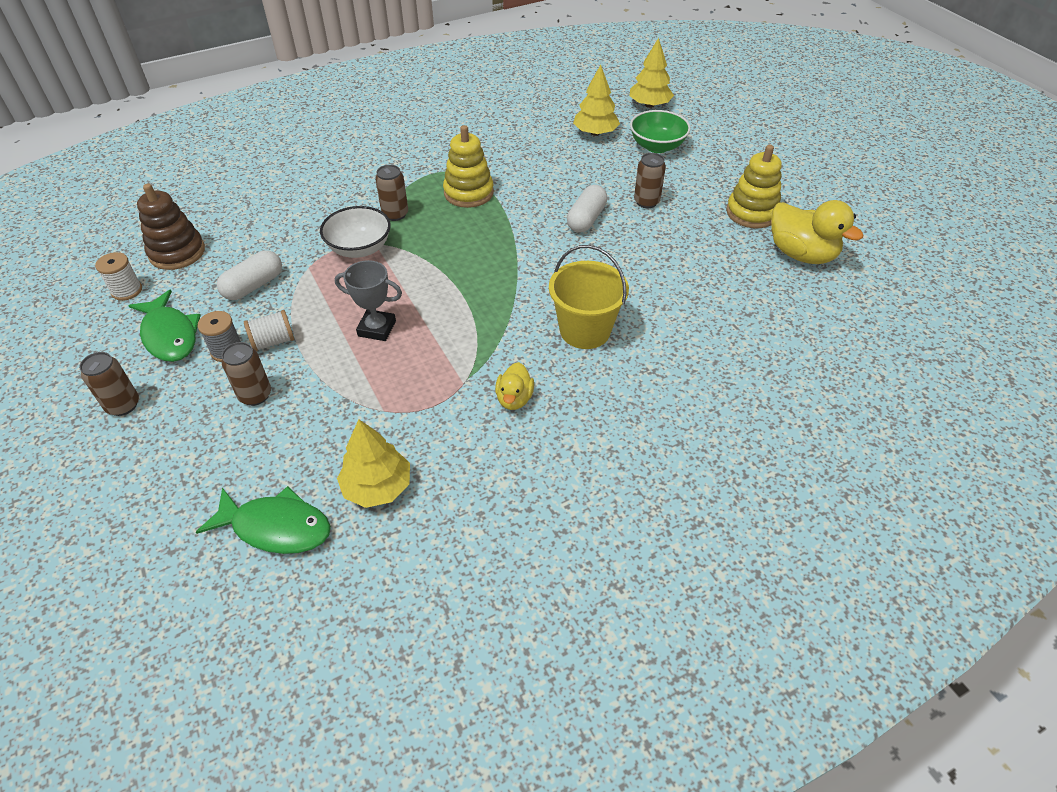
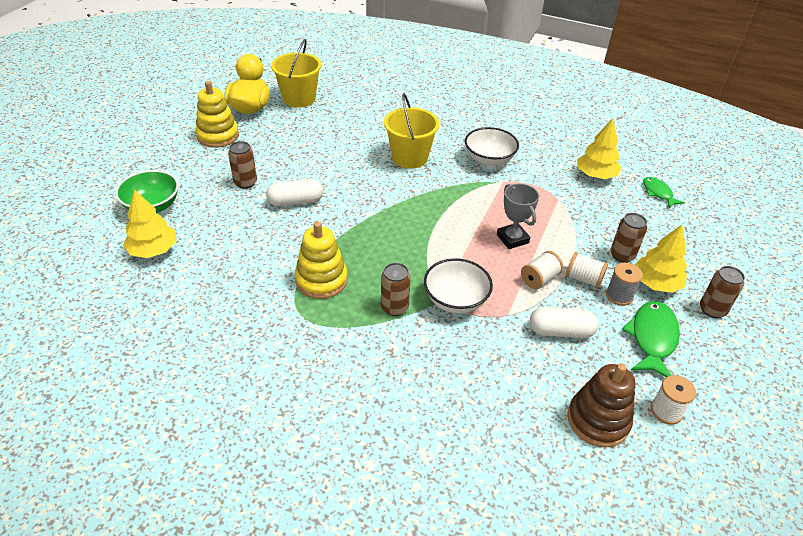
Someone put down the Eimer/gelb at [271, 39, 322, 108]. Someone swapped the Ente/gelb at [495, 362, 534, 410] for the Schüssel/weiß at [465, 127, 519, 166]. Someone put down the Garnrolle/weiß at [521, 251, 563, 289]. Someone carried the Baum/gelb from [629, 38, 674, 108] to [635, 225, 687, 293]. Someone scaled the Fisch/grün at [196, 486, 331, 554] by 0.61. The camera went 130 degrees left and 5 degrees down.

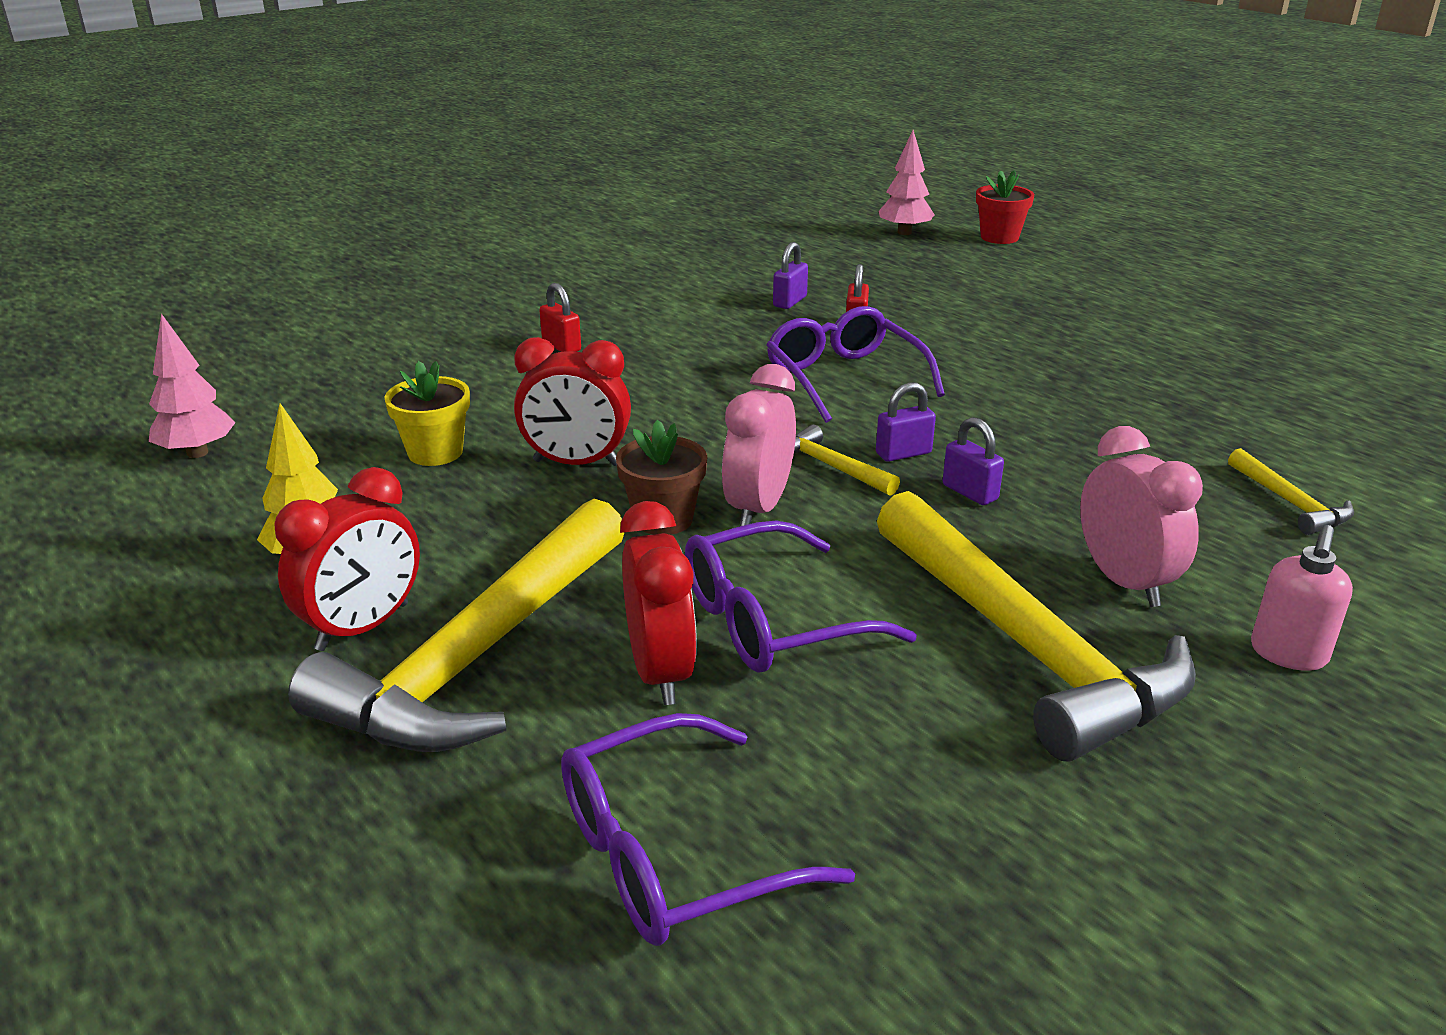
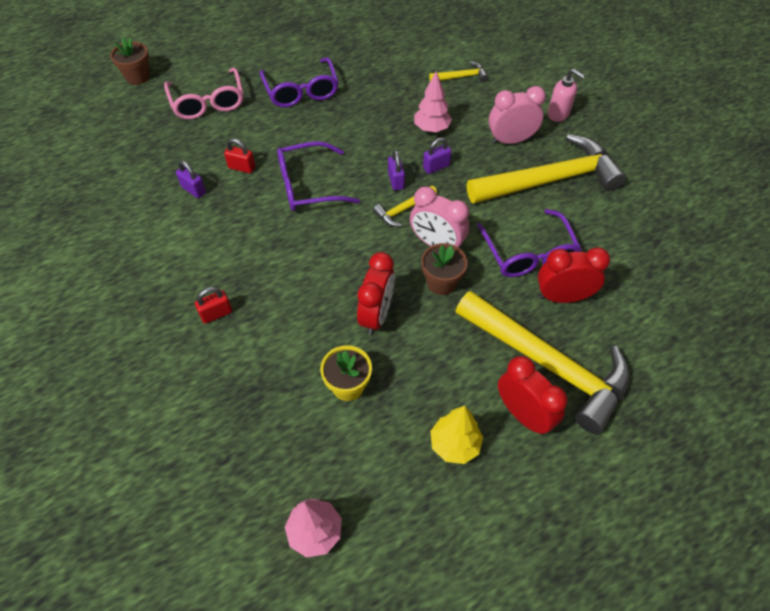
Someone repainted the Blumentopf/rot at [976, 170, 1034, 244], which became the Blumentopf/braun at [110, 37, 150, 85]. Someone put down the Brille/rosa at [164, 67, 243, 120]. Someone carried the Brille/lila from [561, 713, 855, 946] to [260, 57, 339, 107]. Someone carried the Baum/rosa from [878, 130, 935, 235] to [414, 71, 452, 132]. The camera went 80 degrees left and 25 degrees up.

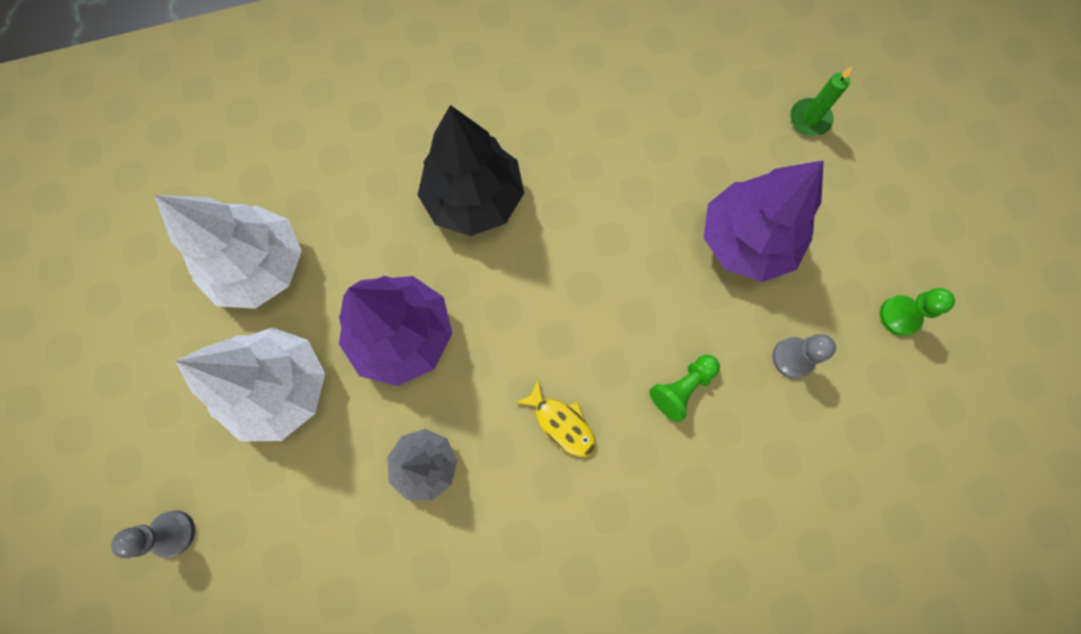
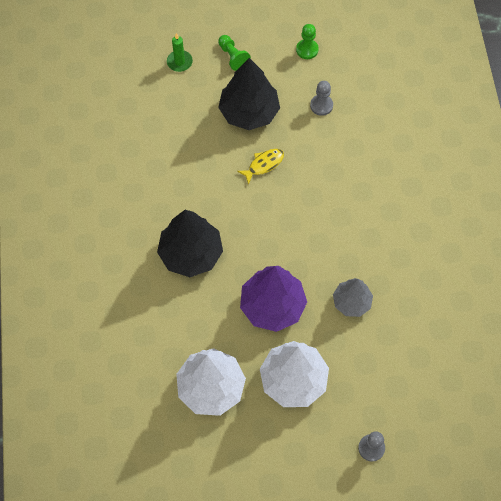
Someone carried the Bauer/grün from [649, 355, 720, 422] to [218, 35, 251, 71]. Someone repainted the Baum/lila at [704, 160, 824, 282], which became the Baum/schwarz at [218, 58, 280, 130]. Someone carried the Fisch/gelb from [516, 380, 595, 457] to [237, 149, 284, 185]. The camera went 80 degrees left and 10 degrees down.

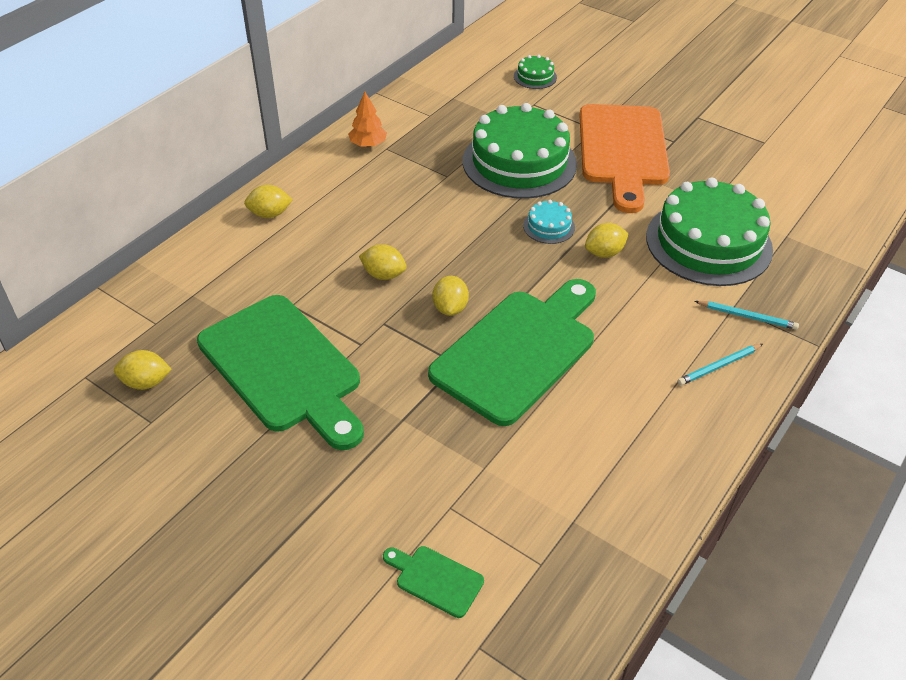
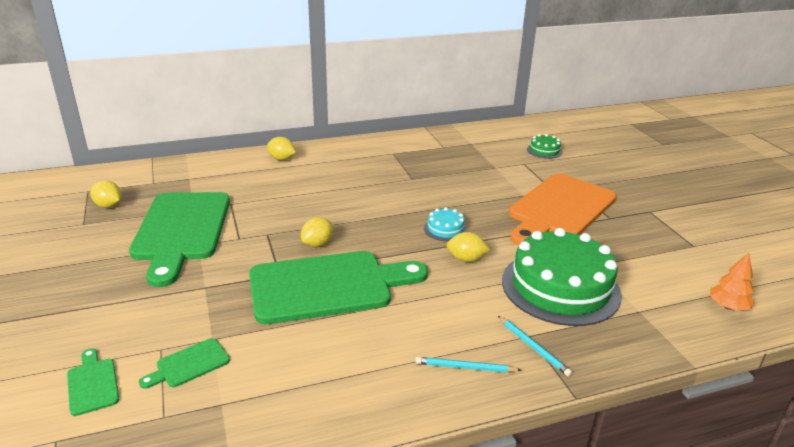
Someone put down the Schneidebrett/grün at [139, 338, 230, 389]. Someone carried the Baum/orange from [348, 92, 387, 147] to [710, 253, 755, 311]. Someone took away the Zitrone/gelb at [359, 244, 407, 280]. Someone took away the Kuchen/grün at [463, 103, 577, 199]. The camera went 35 degrees right and 15 degrees down.

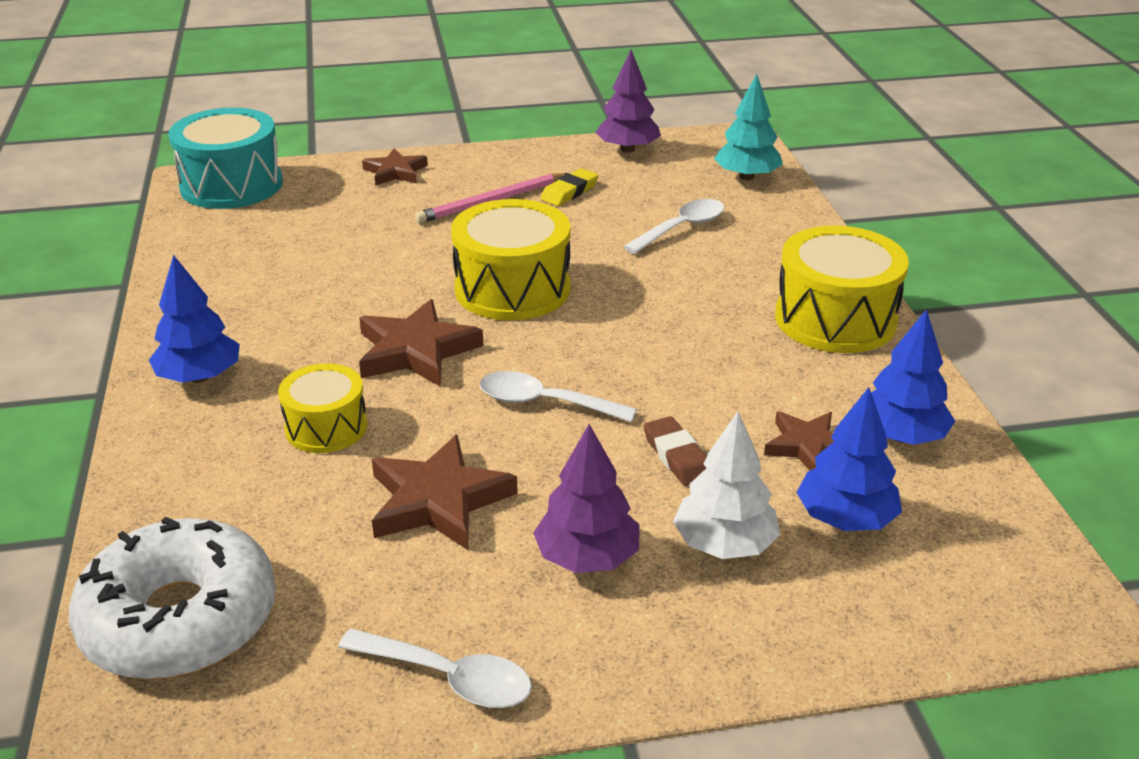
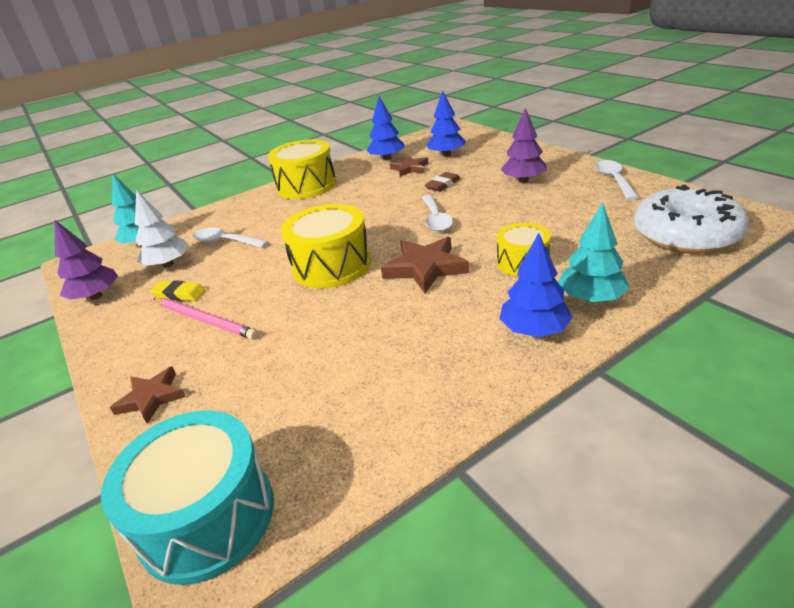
Someone carried the Baum/weiß from [673, 412, 780, 559] to [135, 190, 189, 267]. Someone put down the Baum/türkis at [558, 203, 629, 302]. Someone took away the Stern/braun at [372, 434, 518, 550]. The camera went 110 degrees left and 0 degrees up.

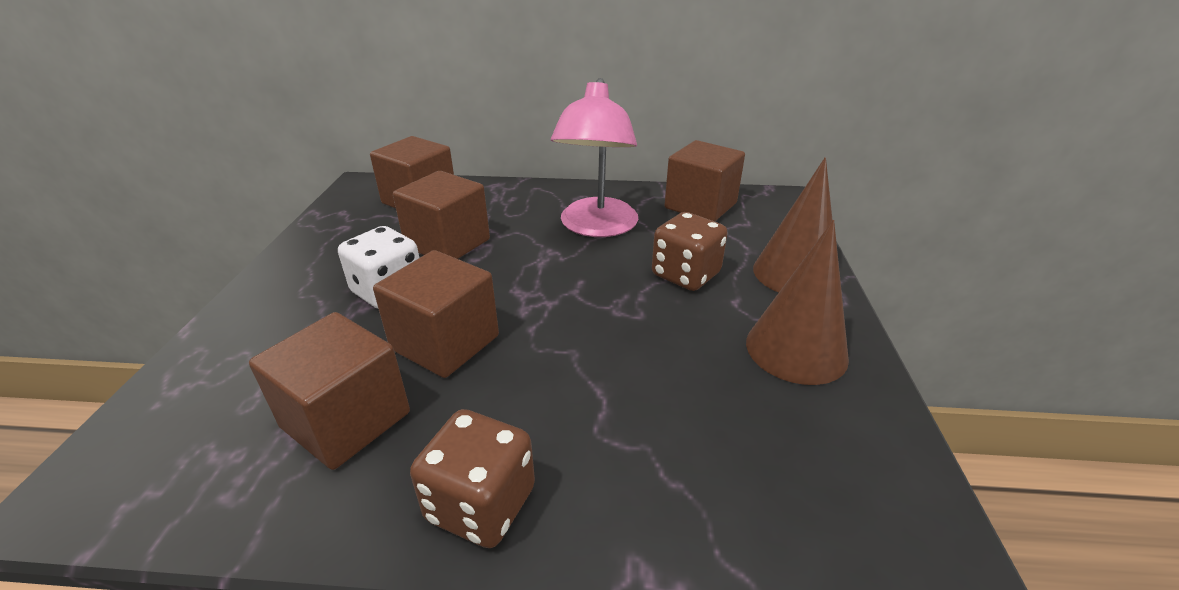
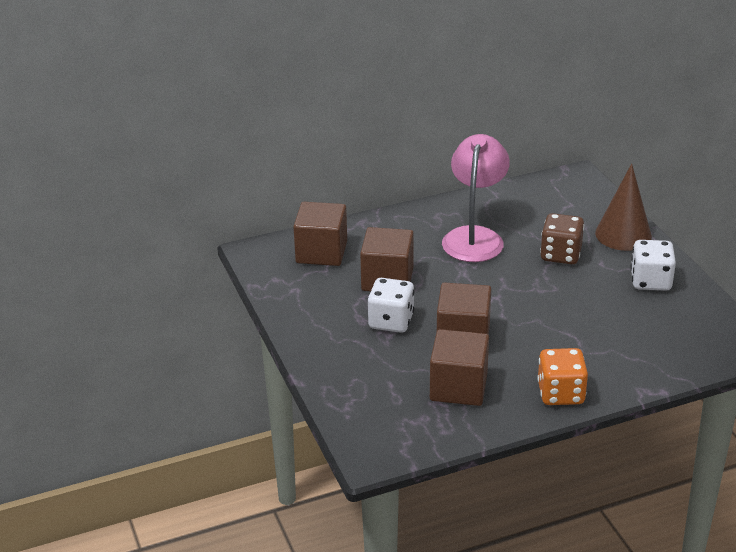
Someone rotated the Lampe/rosa at [551, 78, 638, 237] by 150 degrees counterclockwise. Someone repainted the Spielwürfel/braun at [410, 409, 535, 548], which became the Spielwürfel/orange at [537, 348, 588, 405]. Someone swapped the Kegel/braun at [746, 220, 849, 385] for the Spielwürfel/weiß at [631, 240, 676, 291]. Someone took away the Kubus/braun at [665, 140, 745, 221]. The camera went 25 degrees left and 0 degrees up.

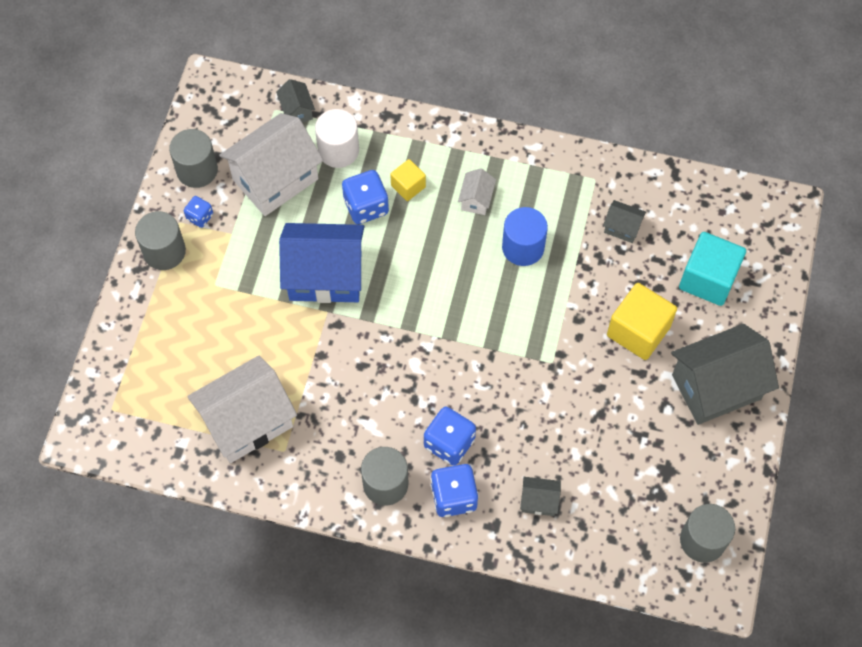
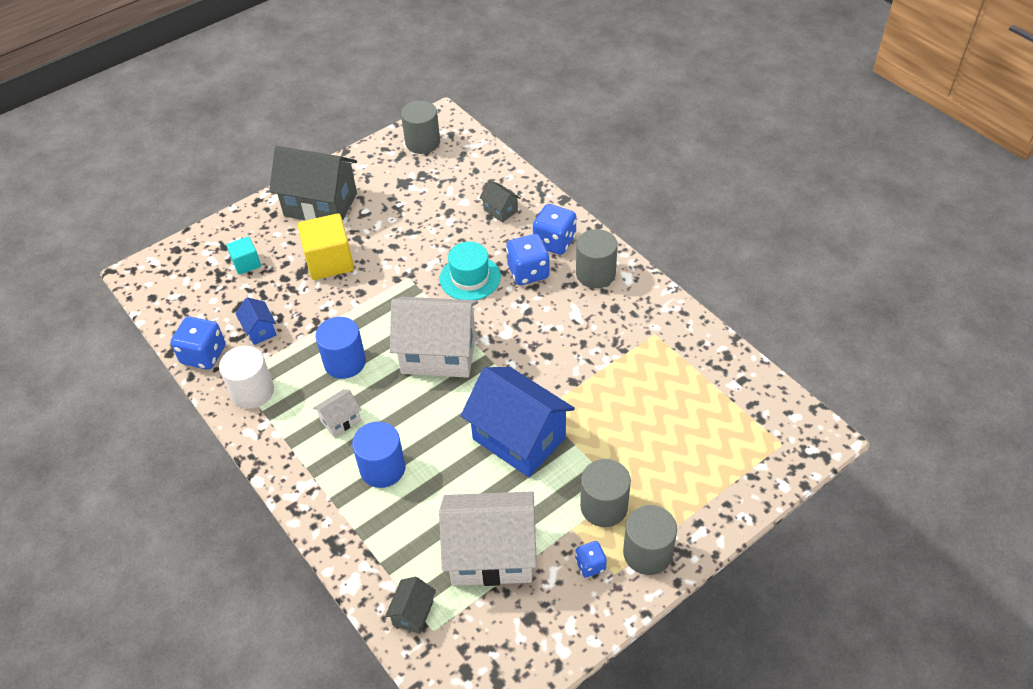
Someone carried the Spielwürfel/blau from [342, 170, 389, 224] to [171, 317, 225, 369]. Someone carried the Vollzylinder/weiß from [315, 109, 359, 168] to [219, 346, 274, 409]. Someone scaled the Kubus/türkis at [679, 232, 746, 306] by 0.56. Someone repainted the Haus/grau at [603, 200, 646, 243], which became the Haus/blau at [235, 297, 276, 345]. Someone swapped the Kubus/gelb at [390, 159, 426, 201] for the Vollzylinder/blau at [352, 422, 406, 488]. Someone carried the Haus/weiß from [187, 355, 297, 463] to [390, 297, 478, 378]. Someone put down the Hut/türkis at [440, 242, 501, 300]. Someone carried the Vollzylinder/grau from [169, 129, 218, 188] to [580, 459, 631, 527]. The camera went 140 degrees left and 15 degrees down.

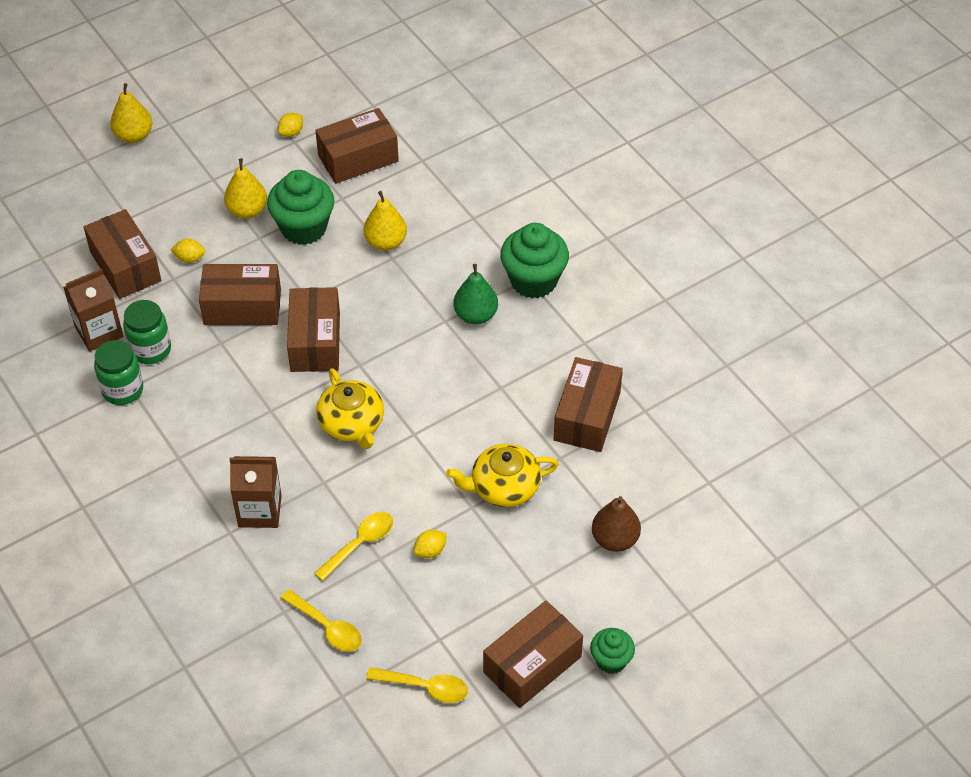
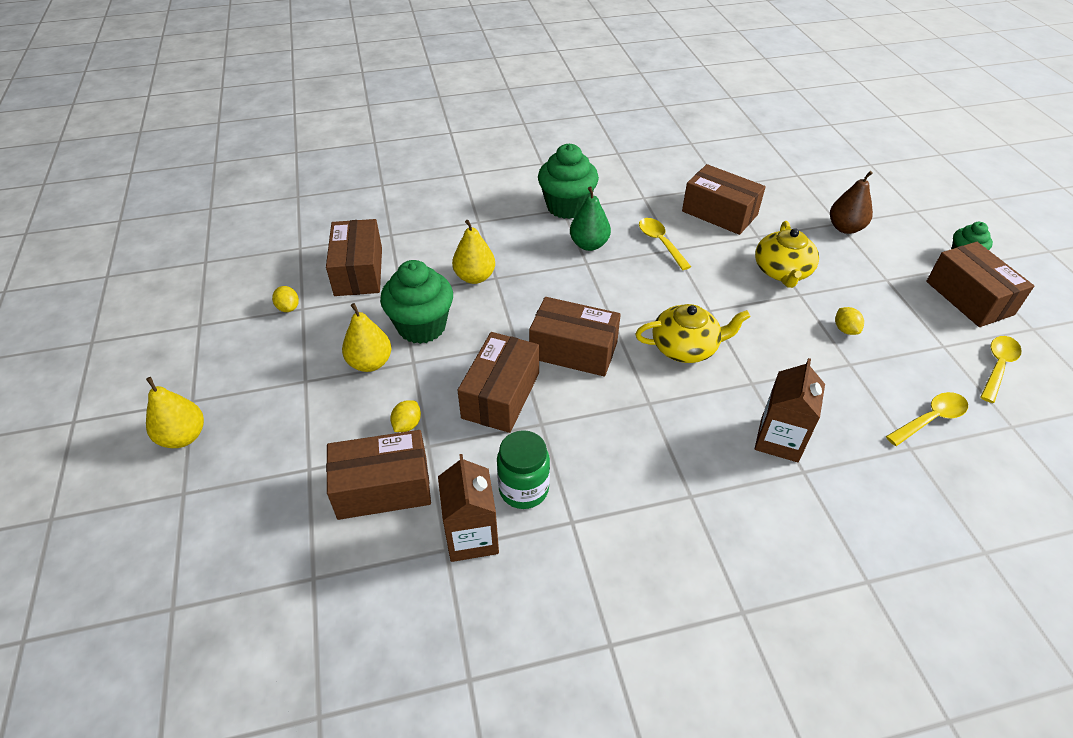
Someone carried the Löffel/gelb from [314, 512, 393, 581] to [639, 218, 691, 270]. Someone took away the Einmachglas/grün at [94, 340, 143, 405]. The camera went 70 degrees left and 5 degrees down.

